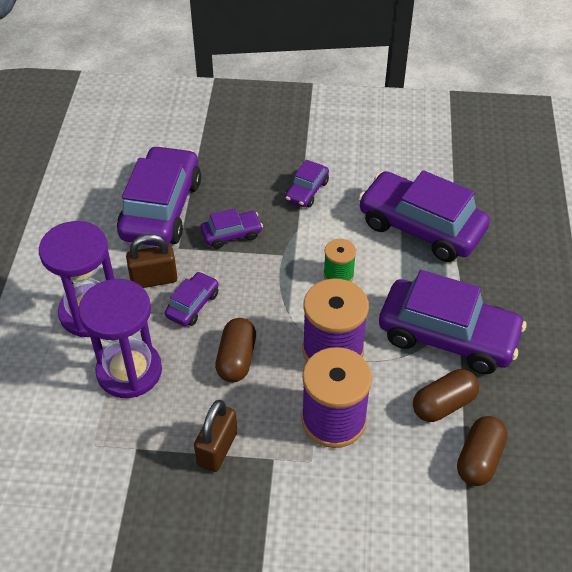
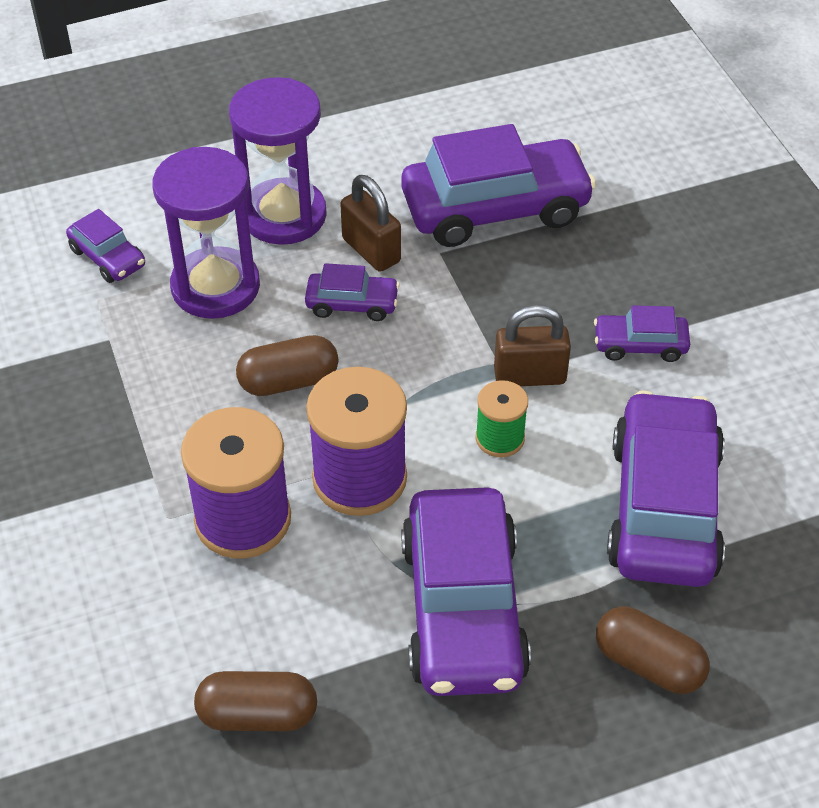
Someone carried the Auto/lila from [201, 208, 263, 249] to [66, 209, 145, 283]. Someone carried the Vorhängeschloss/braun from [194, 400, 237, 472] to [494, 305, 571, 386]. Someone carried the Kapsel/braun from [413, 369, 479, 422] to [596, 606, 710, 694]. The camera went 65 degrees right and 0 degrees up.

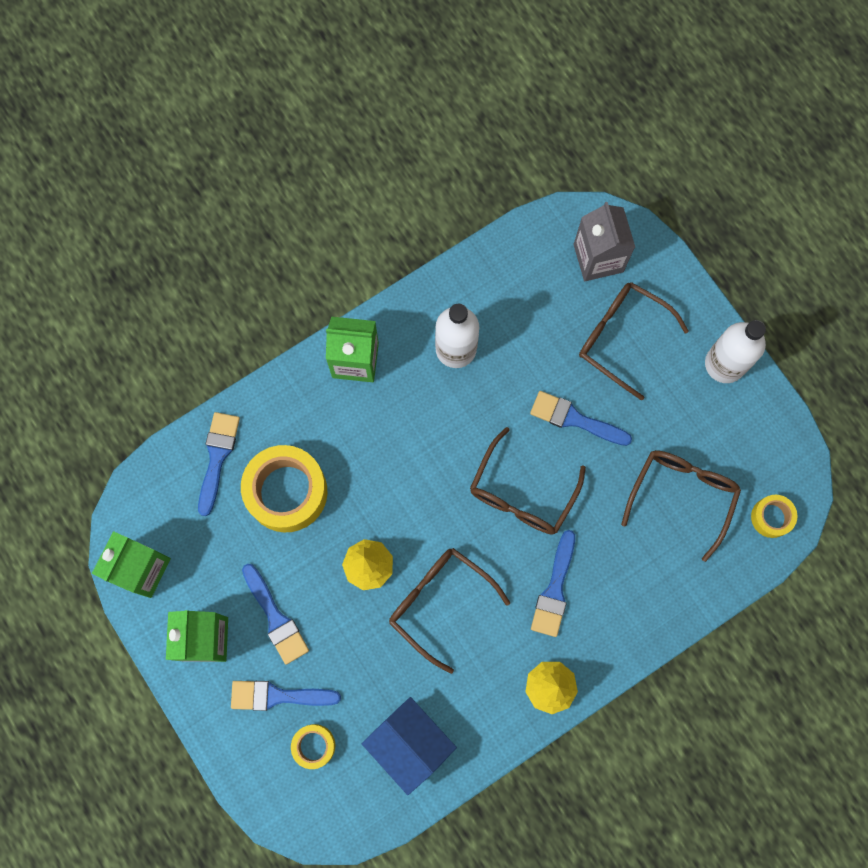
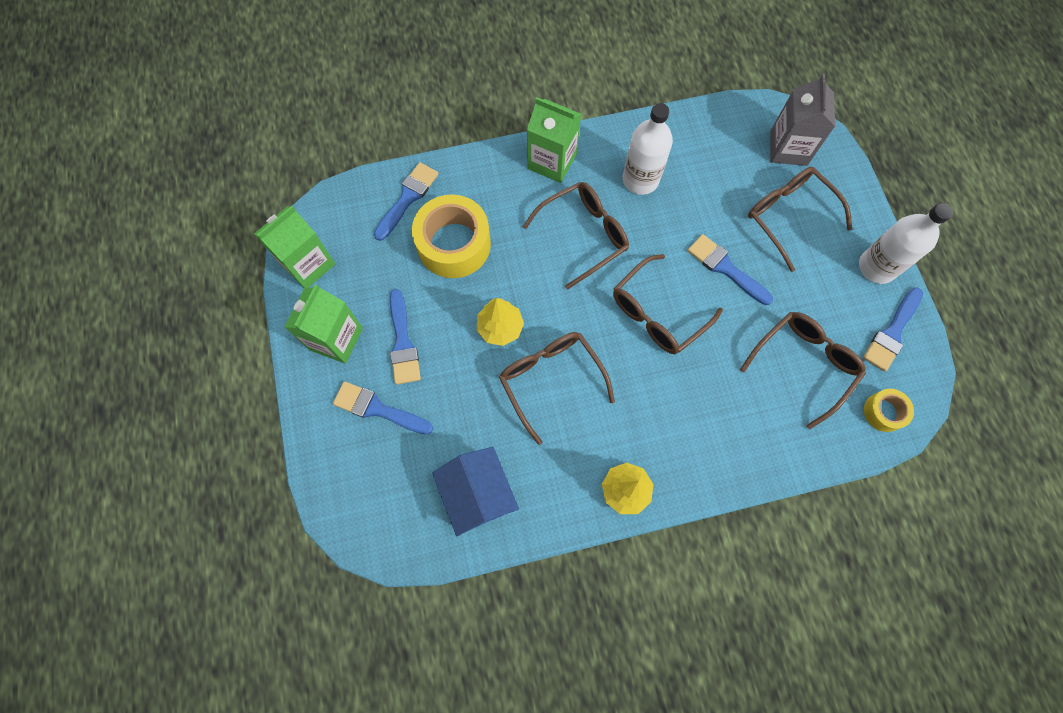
Someone put down the Brille/braun at [523, 182, 629, 289]. Someone carried the Pinsel/blau from [531, 530, 575, 637] to [863, 287, 923, 371]. Someone took away the Klebeband/gelb at [291, 724, 335, 769]. The camera went 20 degrees right and 5 degrees down.

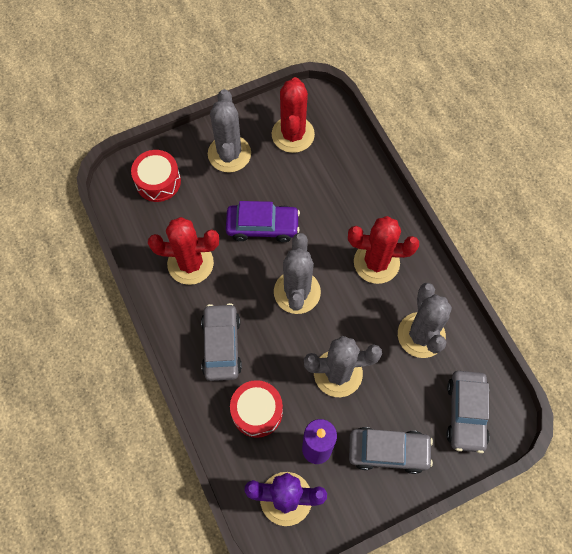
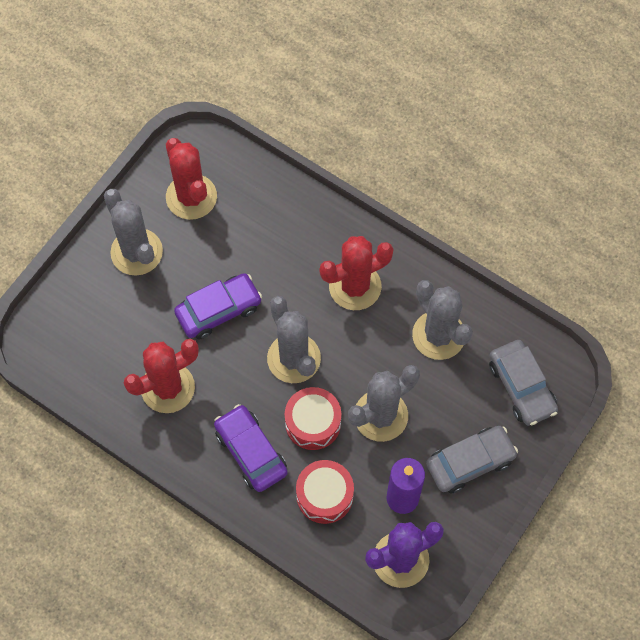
Someone repainted the Auto/grau at [201, 303, 242, 381], which became the Auto/lila at [214, 404, 288, 492]. Someone carried the Trommel/rot from [131, 150, 181, 202] to [285, 387, 341, 450]. The camera went 30 degrees left and 0 degrees up.

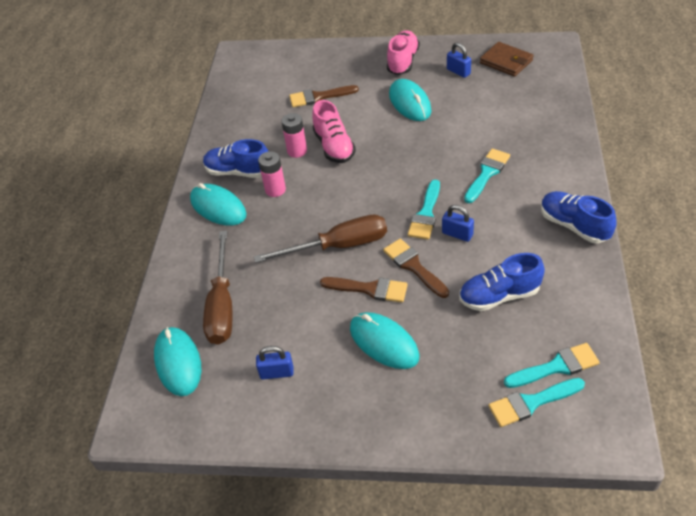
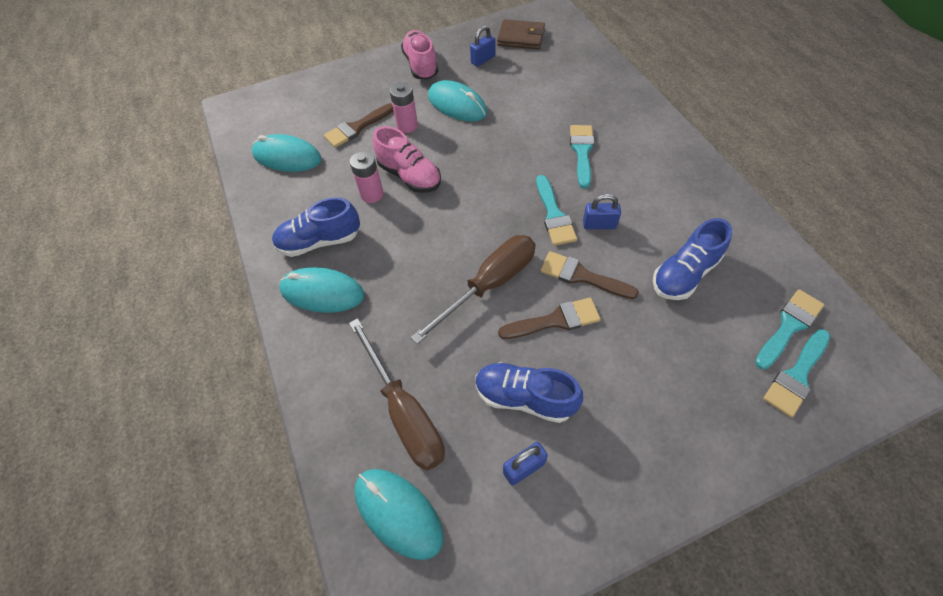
Someone carried the Computermaus/türkis from [350, 312, 419, 369] to [252, 134, 321, 172]. Someone carried the Batterie/rosa from [258, 151, 286, 197] to [390, 82, 418, 133]. Someone rotated the Vorhängeschloss/blau at [447, 43, 471, 78] by 60 degrees counterclockwise. Someone carried the Schuh/blau from [541, 191, 617, 243] to [476, 362, 583, 423]. The camera went 30 degrees left and 10 degrees up.

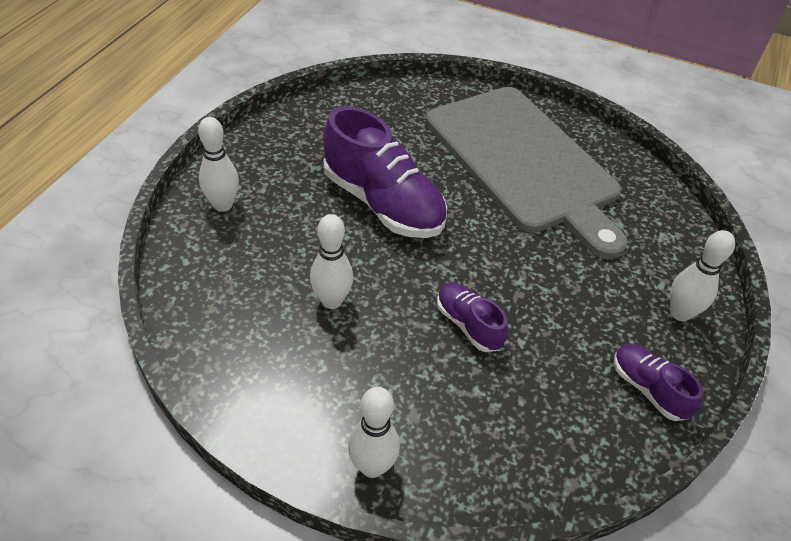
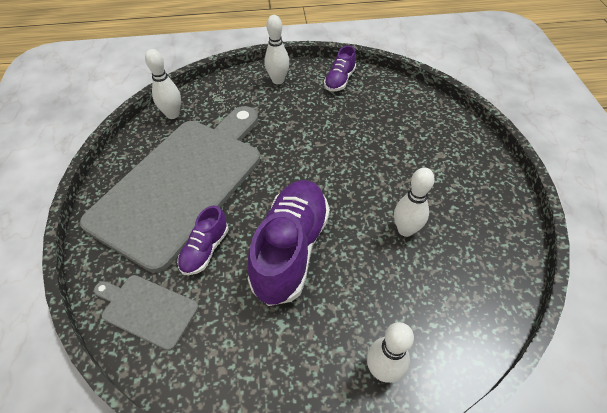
Someone put down the Schneidebrett/grau at [94, 275, 199, 351]. Someone carried the Bowlingkegel/weiß from [348, 387, 400, 478] to [145, 49, 181, 119]. Someone carried the Schuh/lila from [437, 283, 508, 352] to [177, 205, 229, 275]. The camera went 115 degrees left and 5 degrees up.

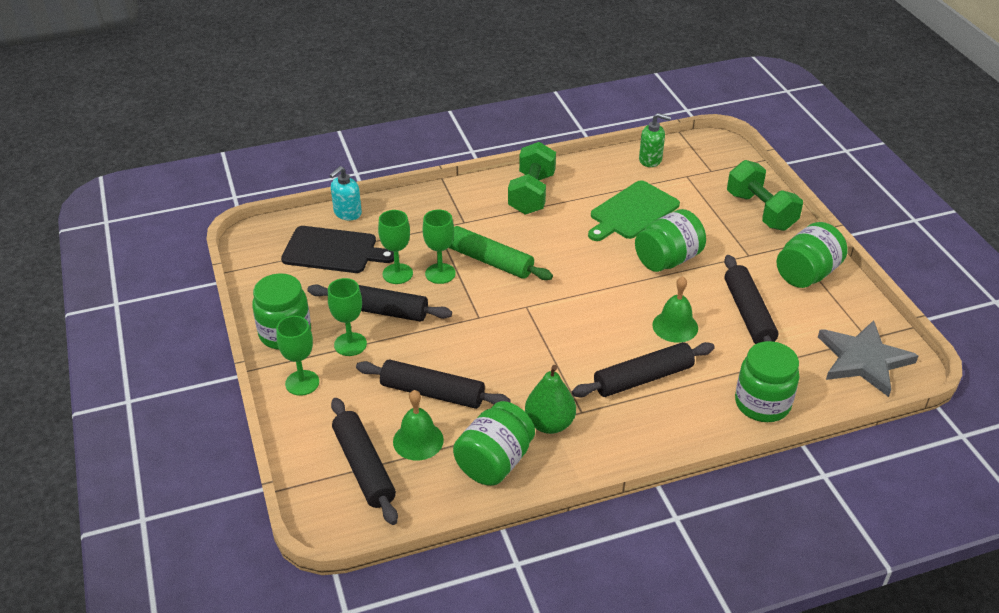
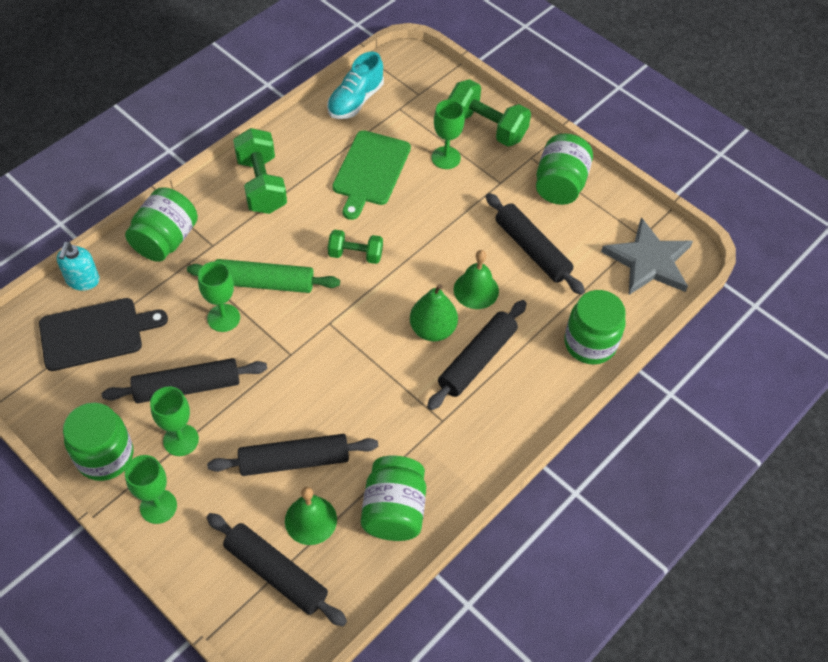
Someone carried the Einmachglas/grün from [635, 209, 706, 272] to [125, 187, 198, 262]. Someone swapped the Seifenspender/grün at [639, 113, 671, 167] for the Schuh/türkis at [327, 52, 384, 119]. Someone put down the Hantel/grün at [328, 230, 383, 264]. Someone carried the Birne/grün from [525, 365, 576, 434] to [410, 284, 458, 342]. Someone carried the Kelch/grün from [378, 210, 413, 284] to [432, 100, 465, 169]. The camera went 30 degrees left and 15 degrees up.

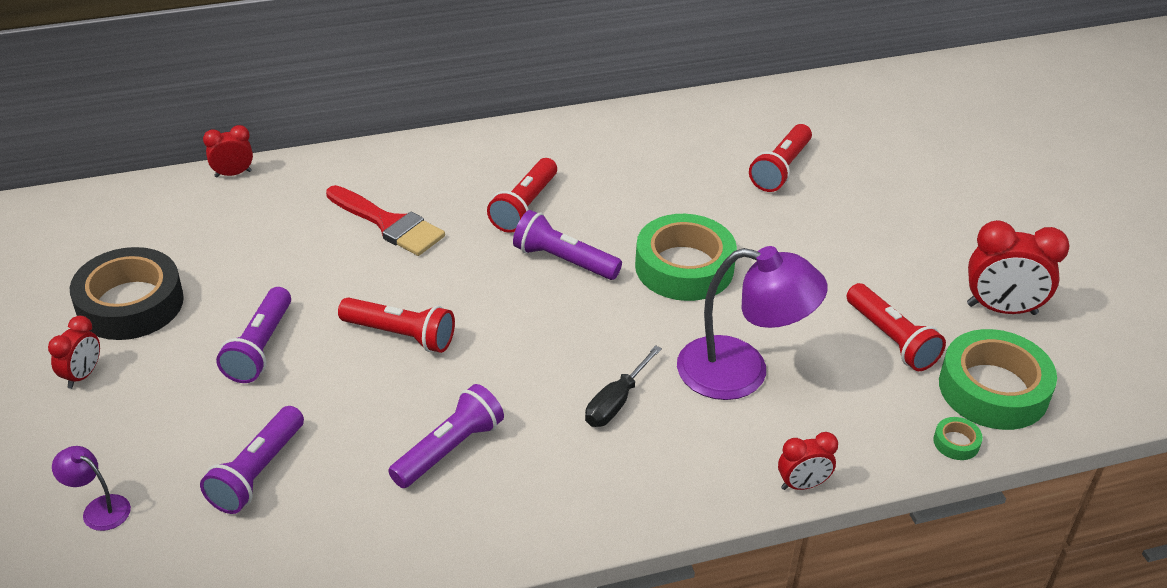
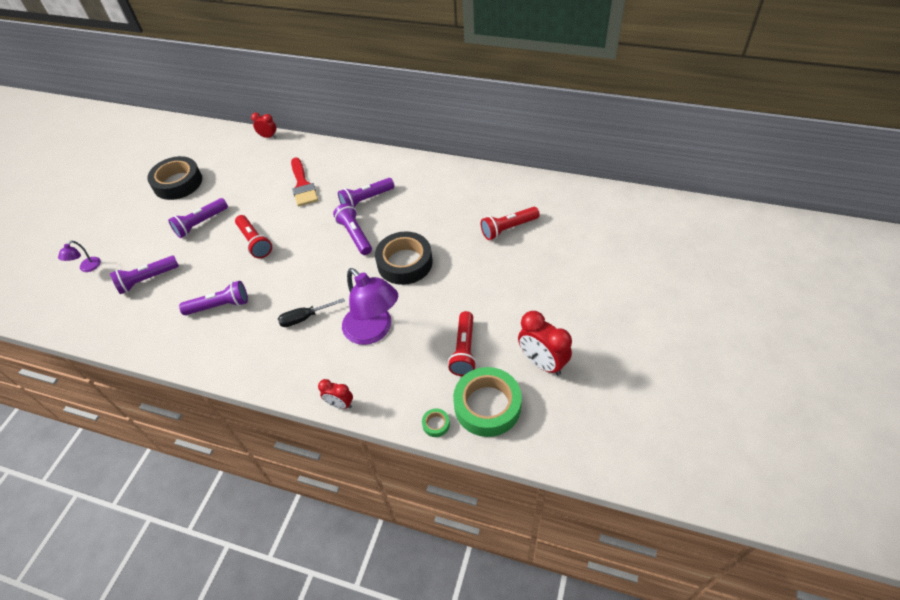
Someone rotated the Lampe/lila at [52, 446, 131, 531] by 135 degrees counterclockwise. Someone repainted the Taschenlampe/rot at [487, 158, 557, 233], which became the Taschenlampe/lila at [338, 178, 394, 207]. Someone repainted the Klebeband/grün at [635, 214, 737, 301], which became the Klebeband/schwarz at [375, 231, 433, 285]. Someone took away the Wecker/rot at [48, 316, 100, 389]. The camera went 40 degrees right and 10 degrees up.

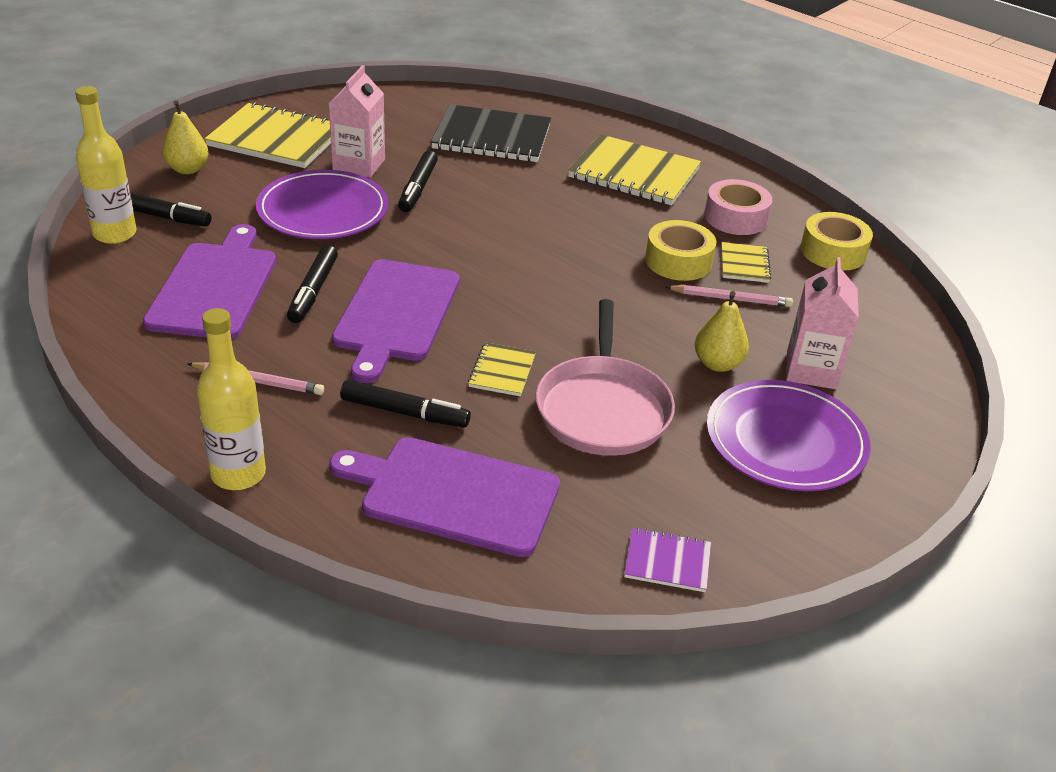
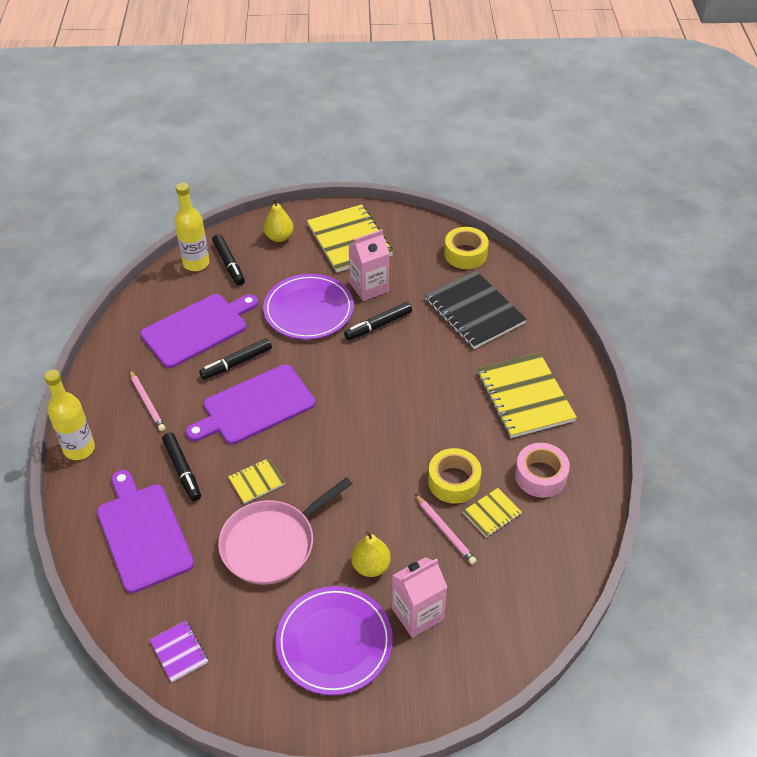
Someone carried the Klebeband/gelb from [800, 212, 873, 271] to [444, 227, 489, 269]. The camera went 50 degrees right and 10 degrees up.

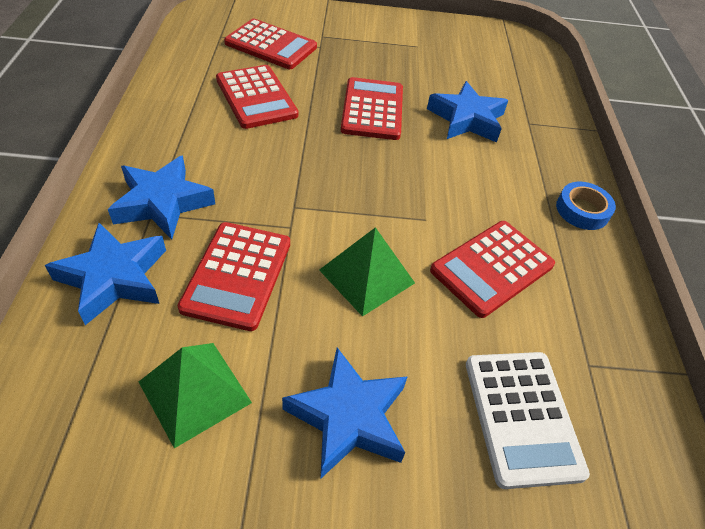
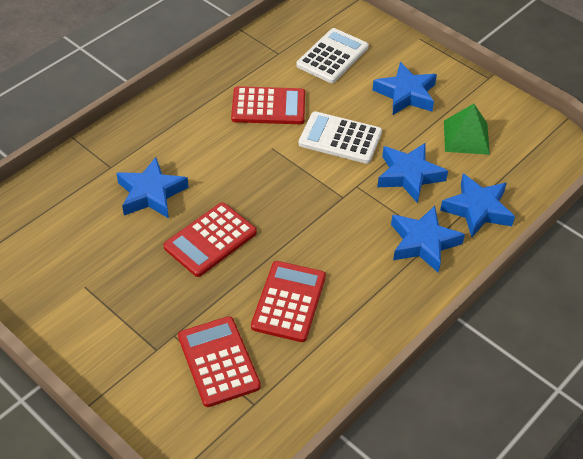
Someone swapped the Pyramide/grün at [319, 227, 415, 317] for the Taschenrechner/weiß at [299, 111, 382, 164]. Someone swapped the Taschenrechner/rot at [178, 222, 290, 331] for the Stern/blau at [377, 143, 448, 203]. Someone took away the Klebeband/blau at [556, 182, 616, 230]. The camera went 135 degrees left and 0 degrees up.

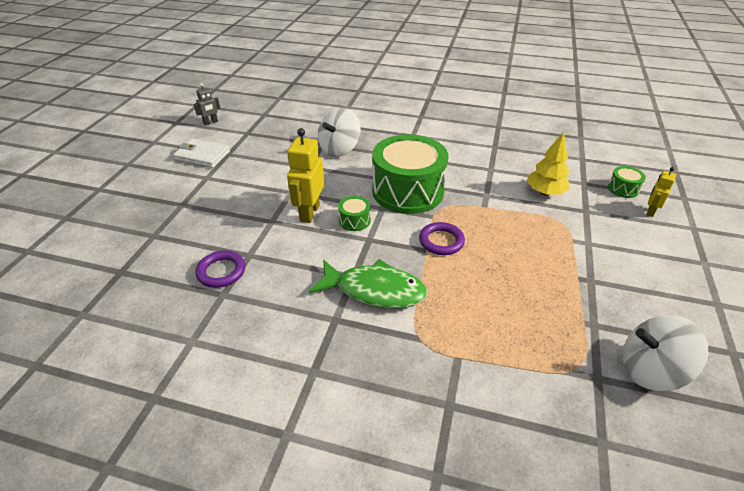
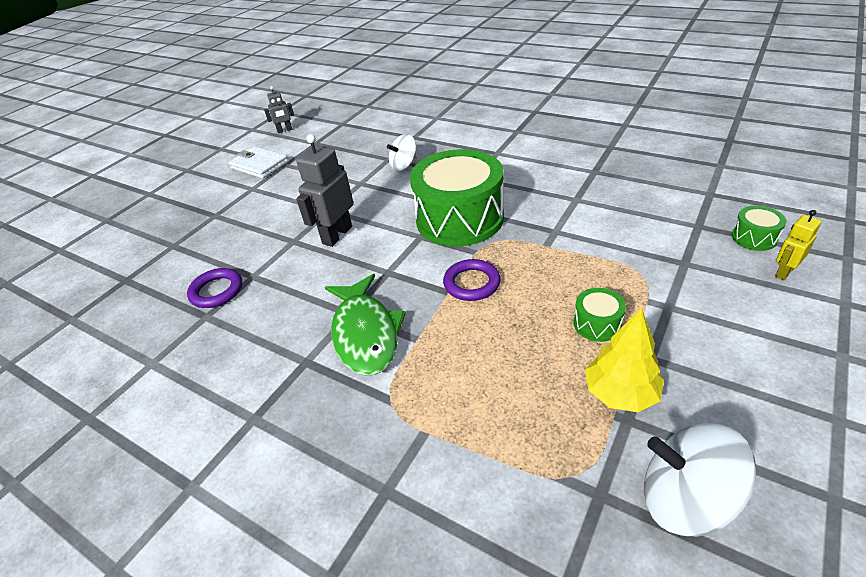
Someone repainted the Roboter/gelb at [287, 128, 324, 223], which became the Roboter/grau at [296, 134, 353, 247]. Someone rotated the Fisch/grün at [309, 259, 428, 309] by 45 degrees clockwise. Someone scaled the Kreisel/weiß at [318, 108, 361, 157] by 0.65. Someone carried the Trommel/grün from [338, 196, 371, 231] to [573, 288, 626, 342]. Someone carried the Baum/gelb from [527, 132, 570, 196] to [585, 308, 664, 412]. The camera went 20 degrees right and 0 degrees up.

